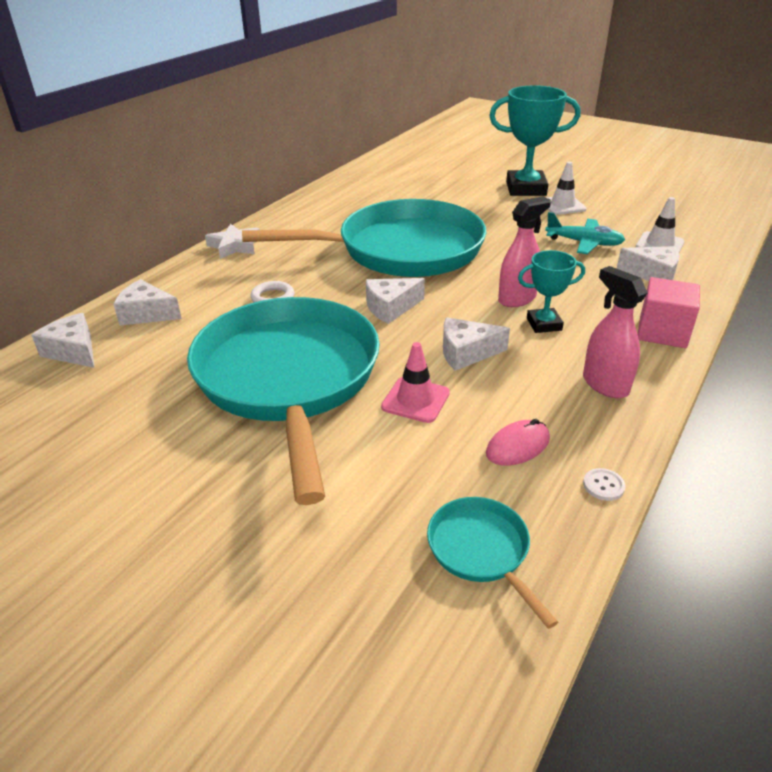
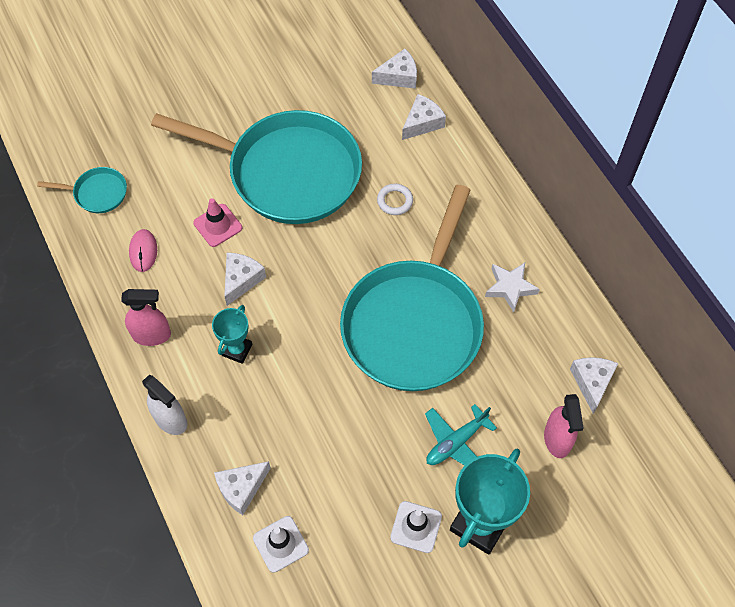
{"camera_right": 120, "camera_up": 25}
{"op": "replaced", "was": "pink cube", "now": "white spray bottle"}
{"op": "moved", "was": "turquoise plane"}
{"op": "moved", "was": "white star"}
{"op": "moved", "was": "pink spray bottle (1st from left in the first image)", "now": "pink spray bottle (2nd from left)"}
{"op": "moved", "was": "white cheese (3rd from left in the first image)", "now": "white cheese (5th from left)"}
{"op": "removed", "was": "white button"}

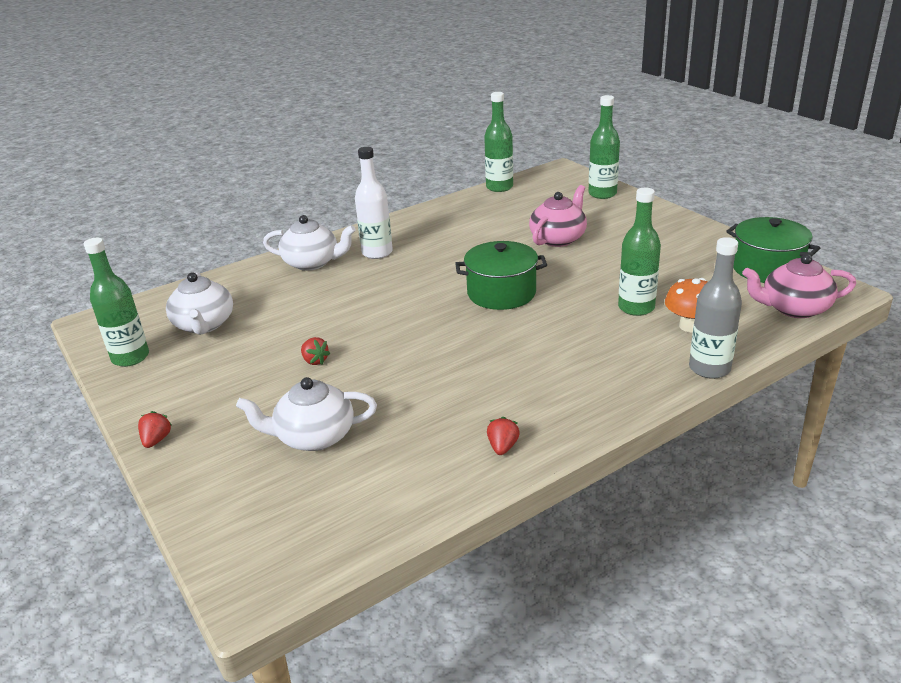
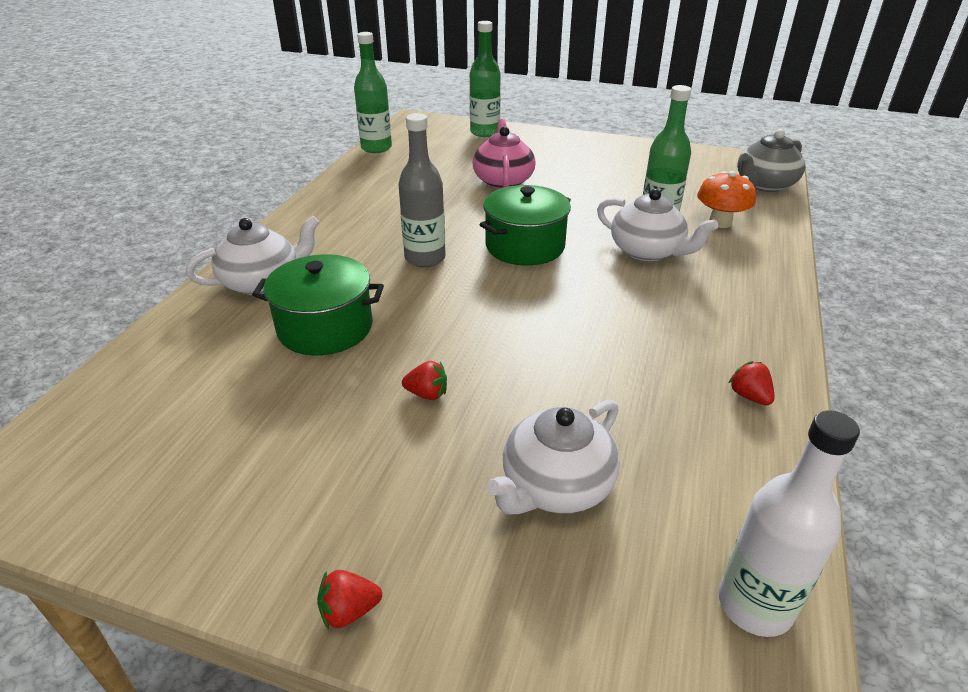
{"camera_right": -40, "camera_up": 5}
{"op": "moved", "was": "green pot (2nd from left in the first image)", "now": "green pot (1st from left)"}
{"op": "turned", "was": "red strawberry (1st from left)", "clockwise": -75}
{"op": "moved", "was": "grey bottle"}
{"op": "moved", "was": "white teapot (1st from left in the first image)", "now": "white teapot (3rd from left)"}
{"op": "moved", "was": "white bottle"}
{"op": "recoloured", "was": "pink teapot (2nd from left)", "now": "grey teapot"}
{"op": "removed", "was": "green bottle (1st from left)"}

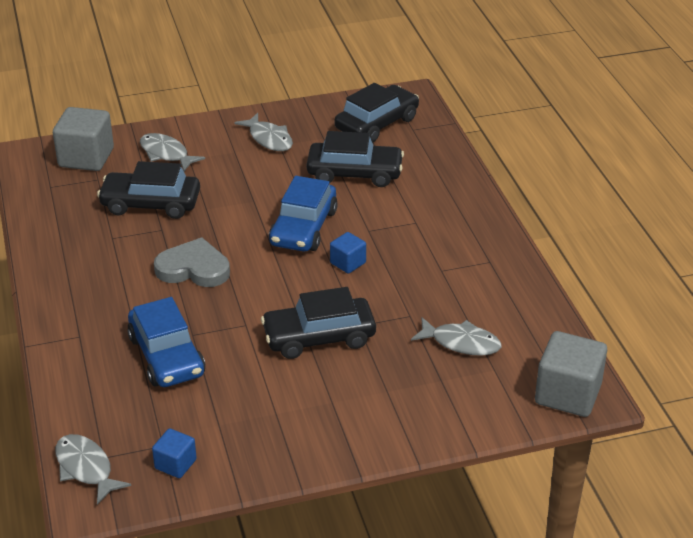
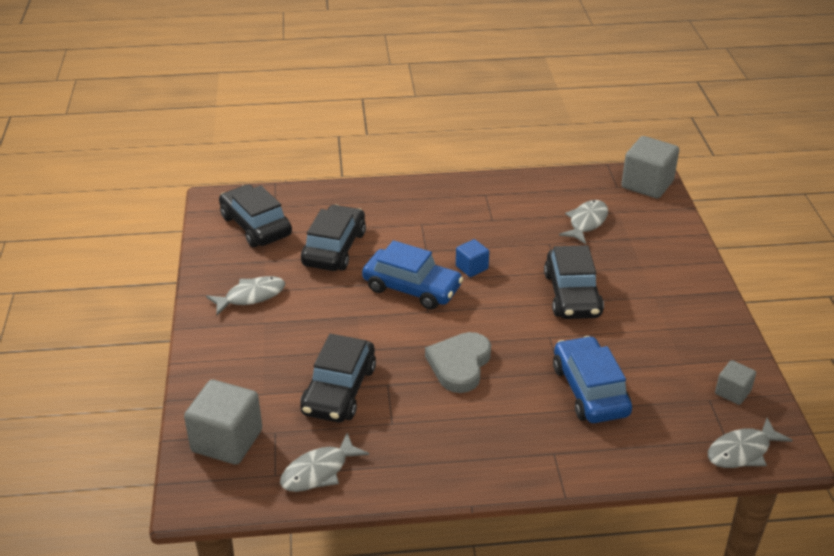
{"camera_right": -80, "camera_up": 0}
{"op": "moved", "was": "grey fish (2nd from left)"}
{"op": "turned", "was": "blue car (1st from left in the first image)", "clockwise": -90}
{"op": "recoloured", "was": "blue cube (1st from left)", "now": "grey cube (3rd from left)"}

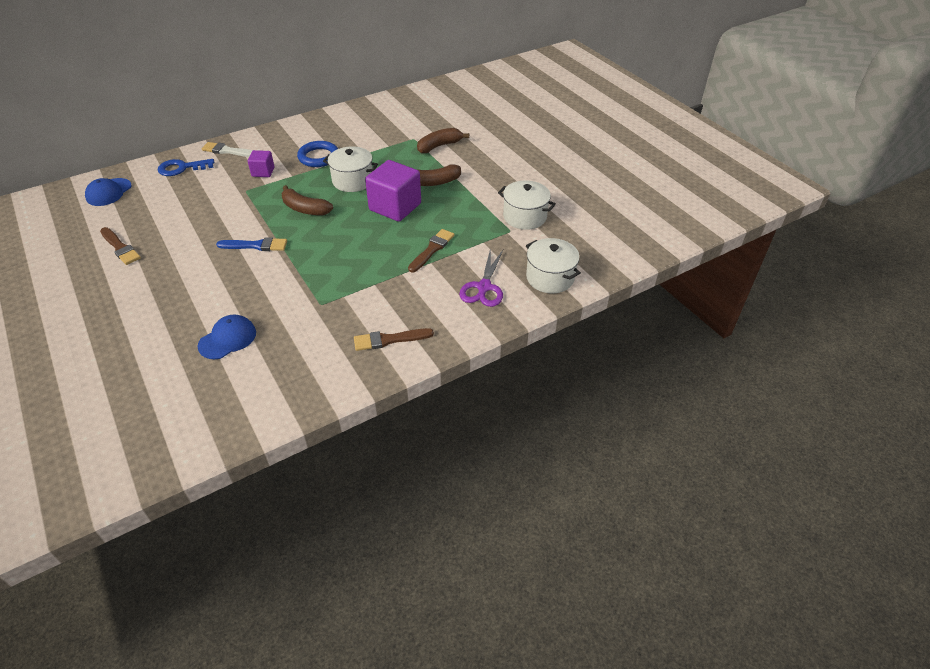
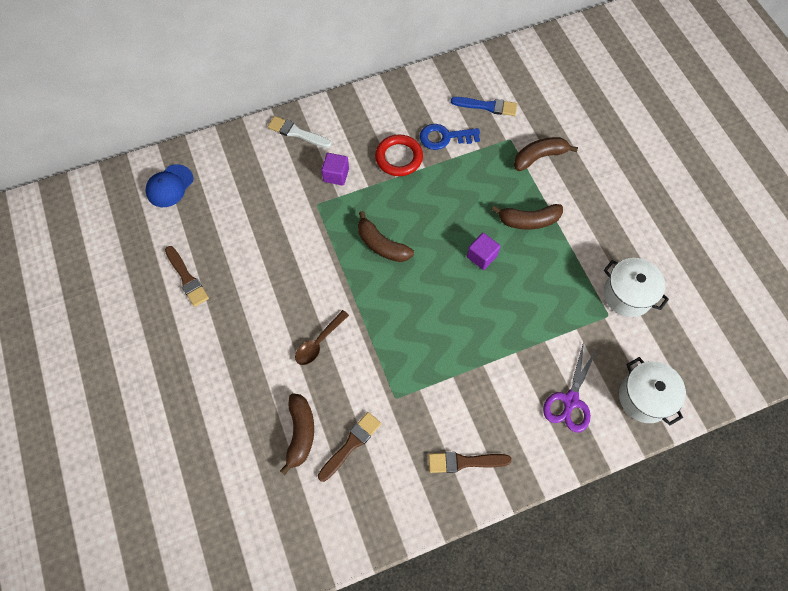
{"camera_right": 10, "camera_up": 20}
{"op": "replaced", "was": "blue cap (2nd from left)", "now": "brown banana (1st from left)"}
{"op": "added", "now": "brown spoon"}
{"op": "moved", "was": "brown brush (3rd from left in the first image)", "now": "brown brush (2nd from left)"}
{"op": "recoloured", "was": "blue ring", "now": "red ring"}
{"op": "moved", "was": "blue key"}
{"op": "moved", "was": "blue brush"}
{"op": "resized", "was": "purple cube (2nd from left)", "ratio": 0.52}
{"op": "removed", "was": "white pot (1st from left)"}

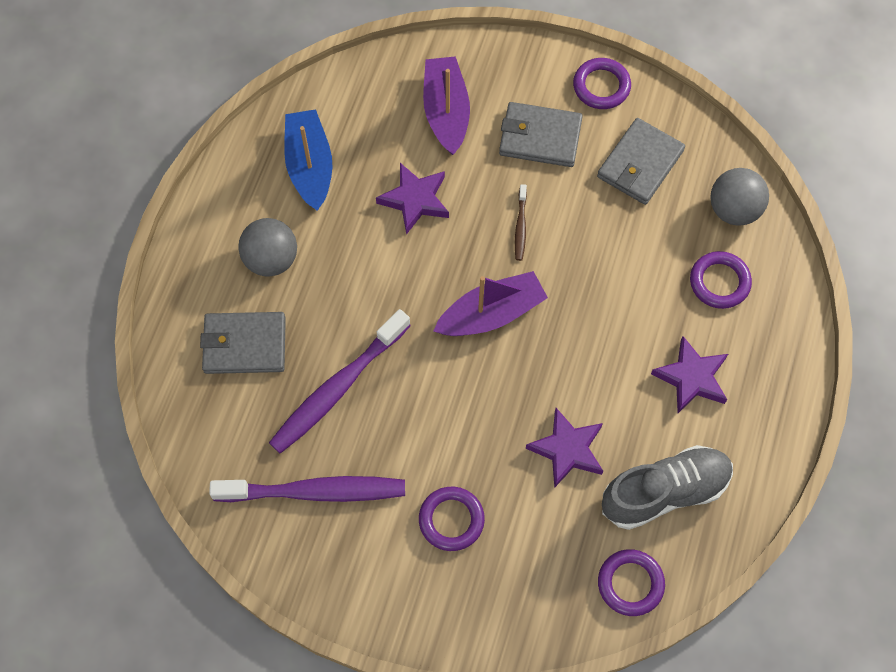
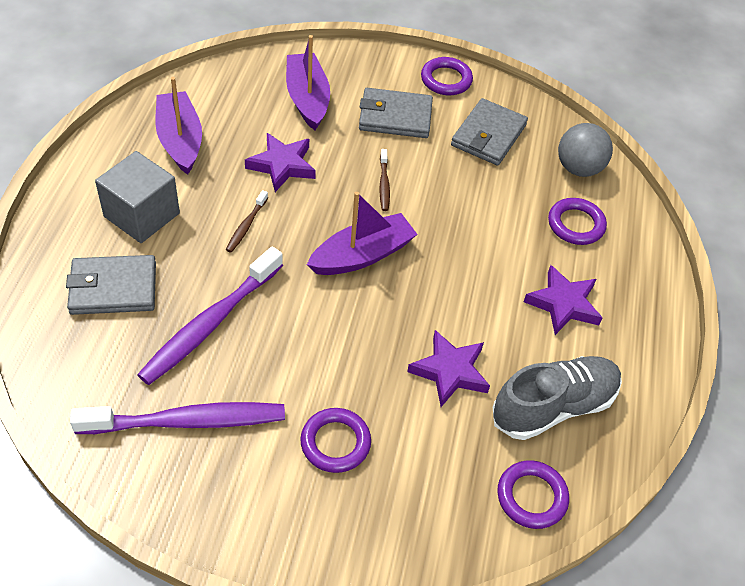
{"camera_right": -10, "camera_up": -15}
{"op": "replaced", "was": "grey ball (1st from left)", "now": "grey cube"}
{"op": "recoloured", "was": "blue boat", "now": "purple boat (1st from left)"}
{"op": "added", "now": "brown toothbrush (1st from left)"}

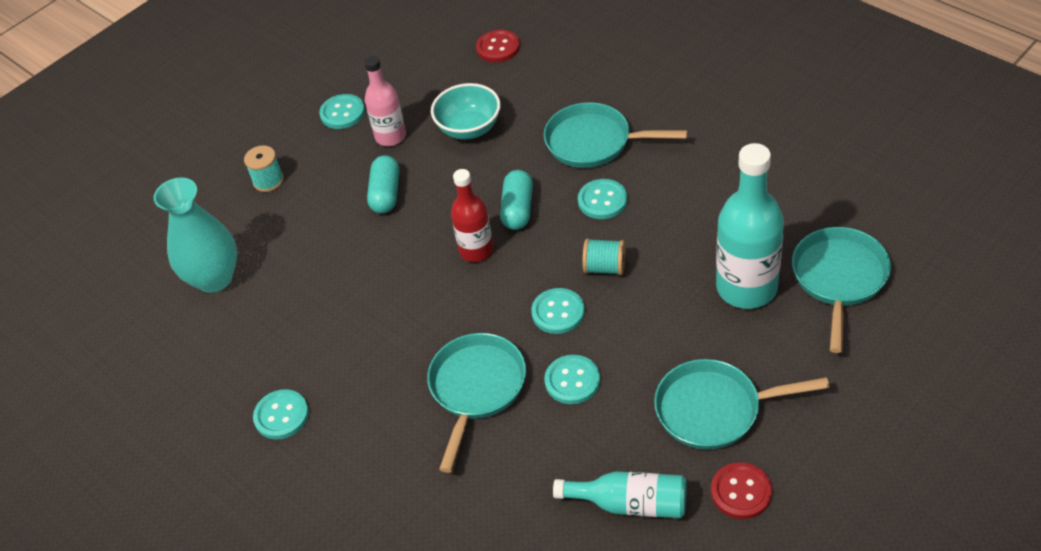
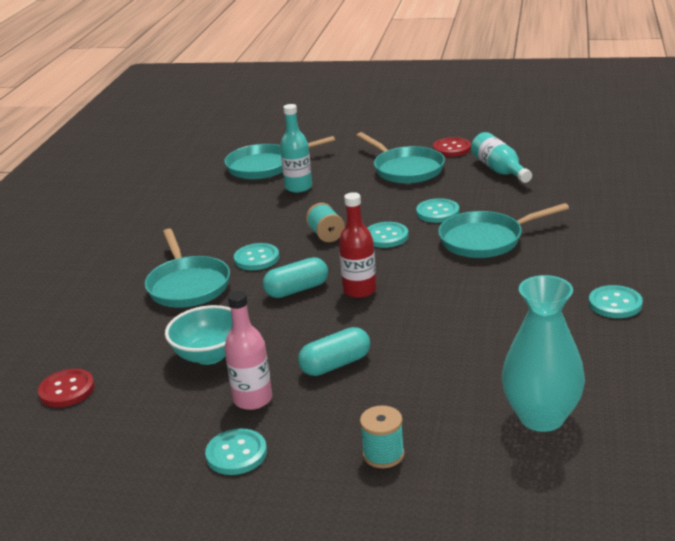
{"camera_right": -125, "camera_up": -20}
{"op": "resized", "was": "turquoise bottle (2nd from left in the first image)", "ratio": 0.61}

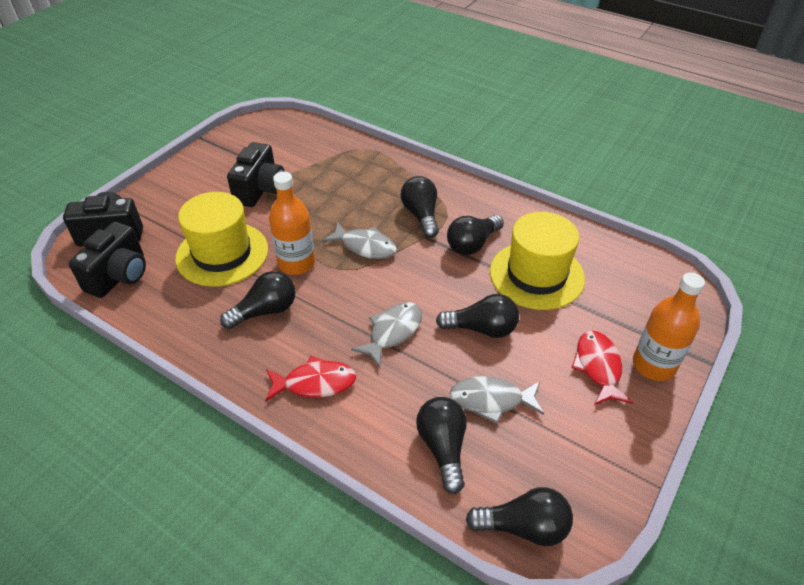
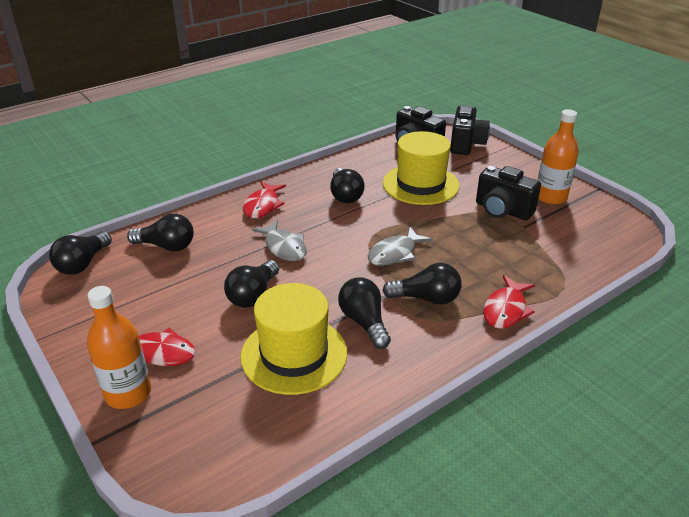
{"camera_right": 110, "camera_up": -10}
{"op": "added", "now": "red fish (3rd from left)"}
{"op": "moved", "was": "orange bottle (1st from left in the first image)", "now": "orange bottle (2nd from left)"}
{"op": "removed", "was": "grey fish (3rd from left)"}

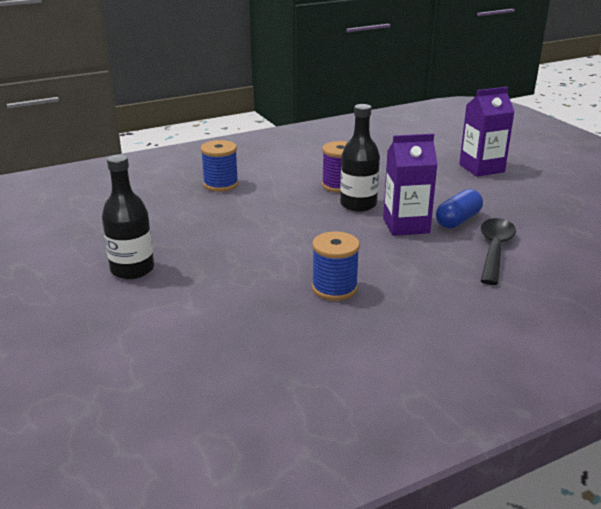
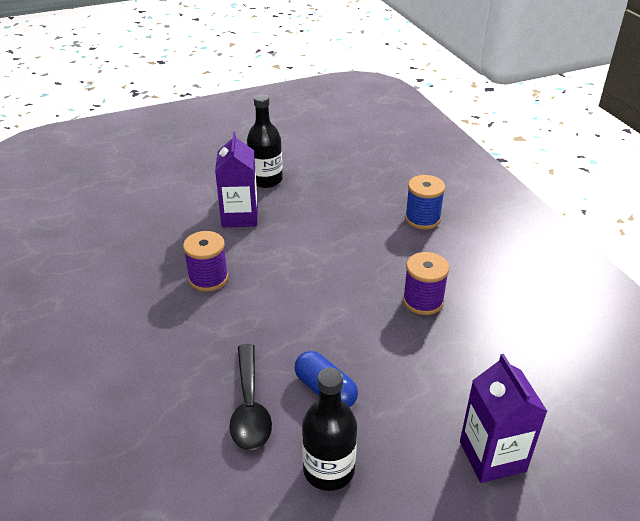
{"camera_right": 95, "camera_up": 10}
{"op": "recoloured", "was": "blue spool (2nd from left)", "now": "purple spool (1st from left)"}
{"op": "moved", "was": "purple carton (1st from left)"}
{"op": "turned", "was": "black spoon", "clockwise": 60}
{"op": "moved", "was": "black bottle (2nd from left)"}

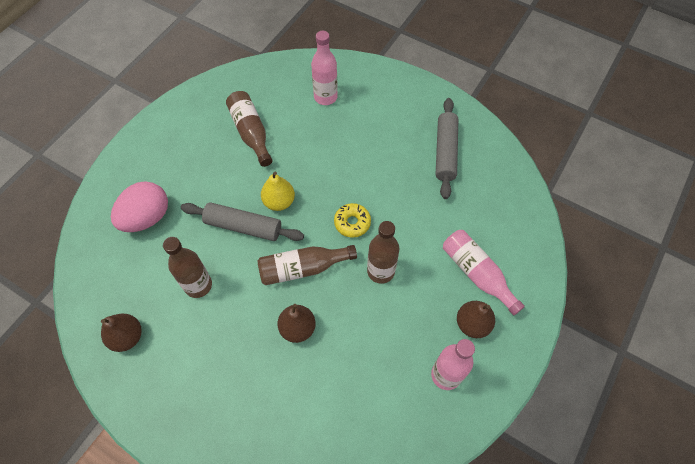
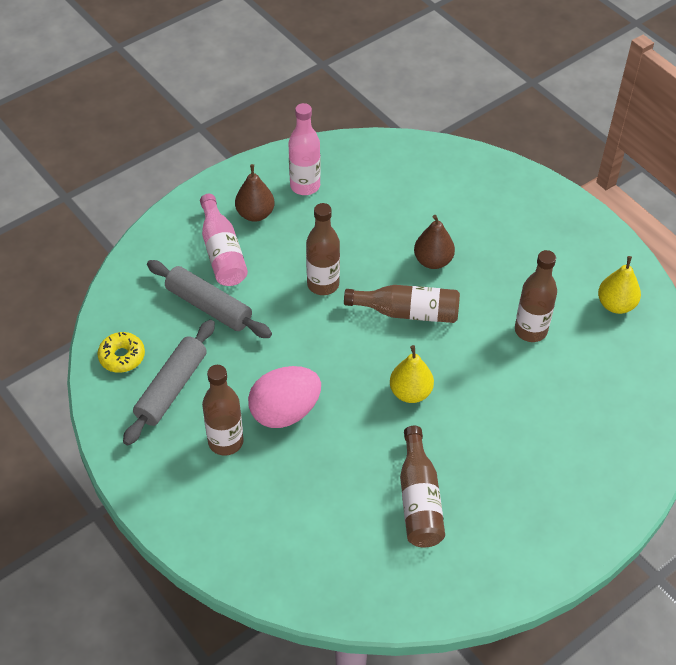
{"camera_right": -160, "camera_up": -10}
{"op": "moved", "was": "yellow donut"}
{"op": "moved", "was": "grey rolling pin (1st from left in the first image)", "now": "grey rolling pin (2nd from left)"}
{"op": "added", "now": "brown bottle (1st from left)"}
{"op": "moved", "was": "pink egg"}
{"op": "recoloured", "was": "brown pear (1st from left)", "now": "yellow pear (2nd from left)"}
{"op": "removed", "was": "pink bottle (1st from left)"}

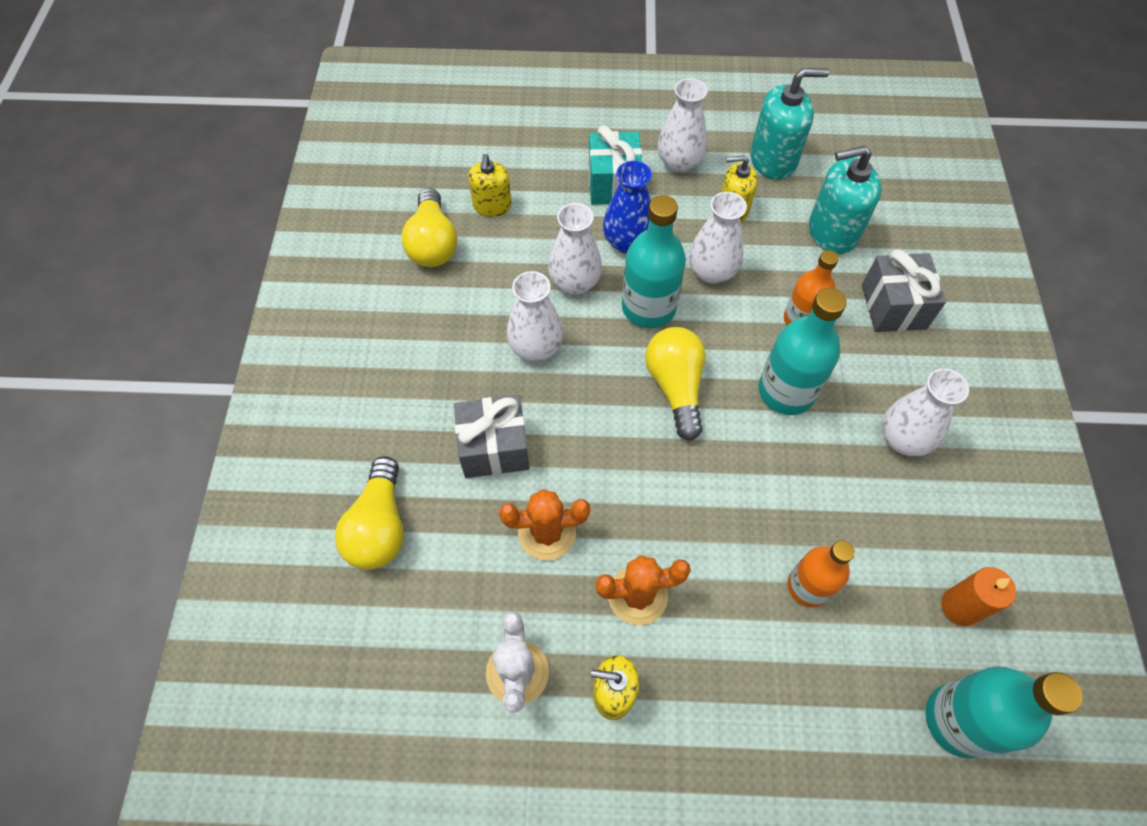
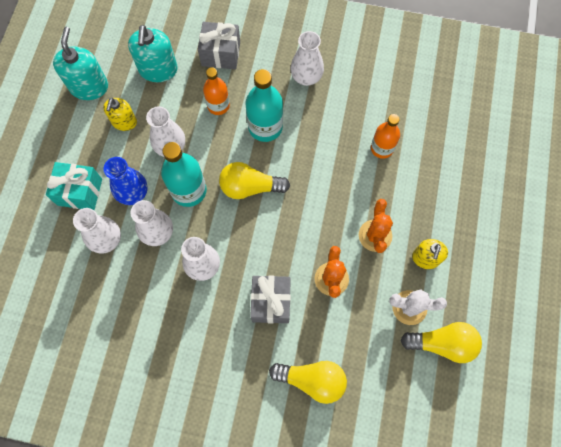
{"camera_right": -80, "camera_up": 10}
{"op": "moved", "was": "white vase (3rd from left in the first image)", "now": "white vase (1st from left)"}
{"op": "moved", "was": "yellow light bulb (2nd from left in the first image)", "now": "yellow light bulb (3rd from left)"}
{"op": "removed", "was": "yellow soap dispenser (1st from left)"}
{"op": "removed", "was": "turquoise bottle (3rd from left)"}
{"op": "removed", "was": "orange candle"}

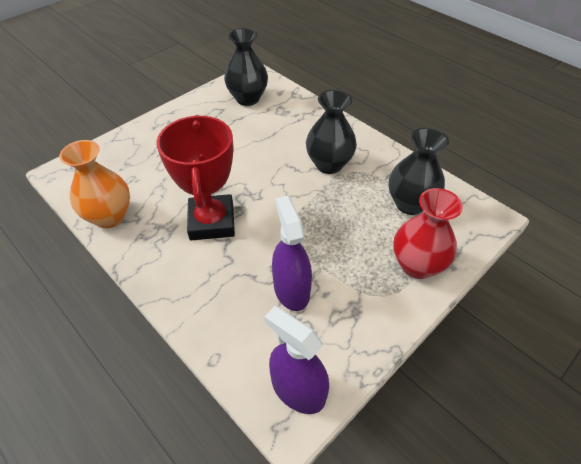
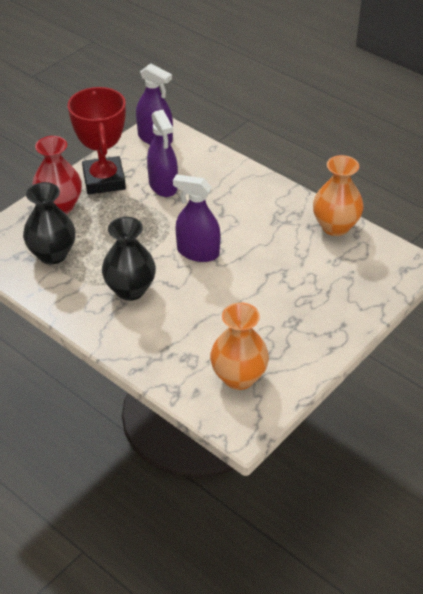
{"camera_right": 175, "camera_up": -5}
{"op": "moved", "was": "red trophy"}
{"op": "added", "now": "purple spray bottle (3rd from left)"}
{"op": "recoloured", "was": "black vase (1st from left)", "now": "orange vase (1st from left)"}

